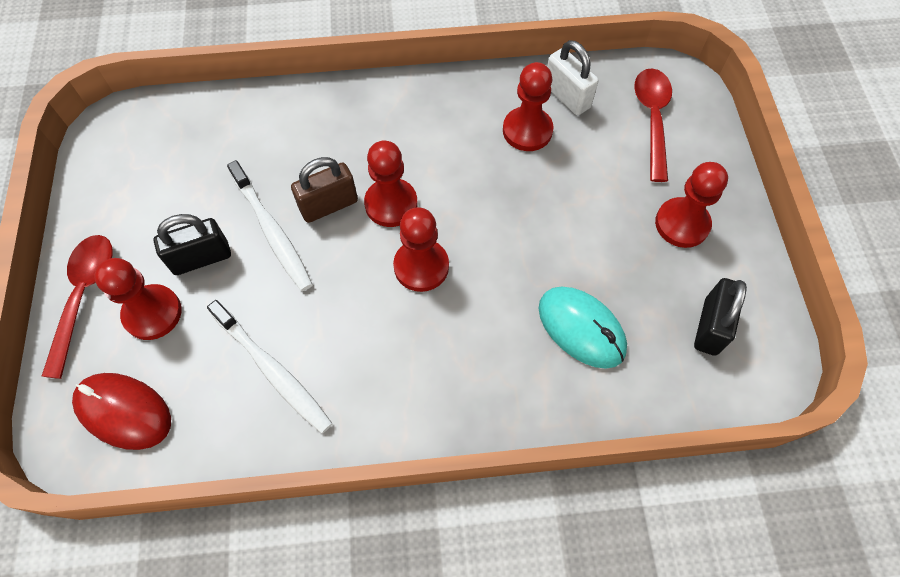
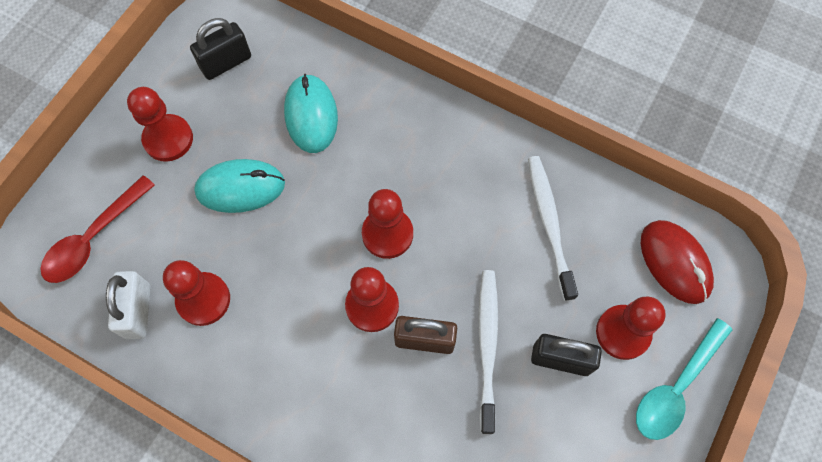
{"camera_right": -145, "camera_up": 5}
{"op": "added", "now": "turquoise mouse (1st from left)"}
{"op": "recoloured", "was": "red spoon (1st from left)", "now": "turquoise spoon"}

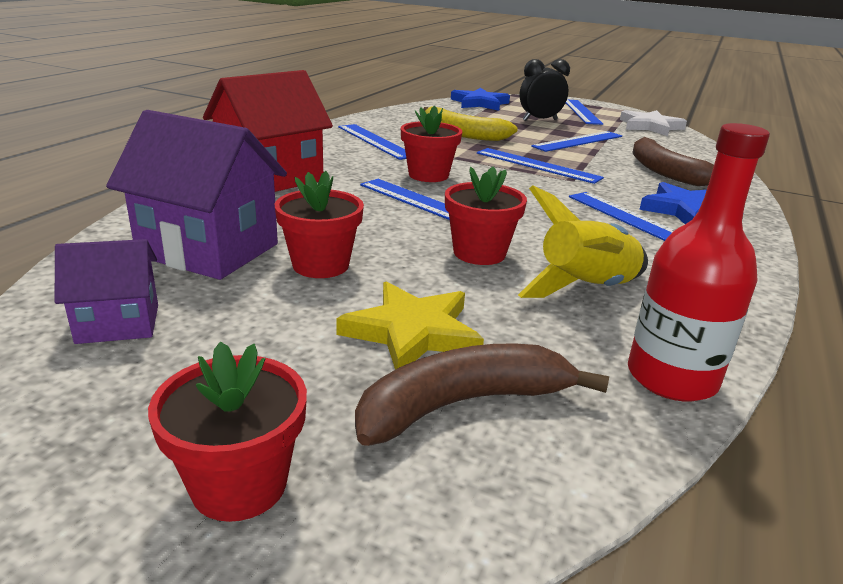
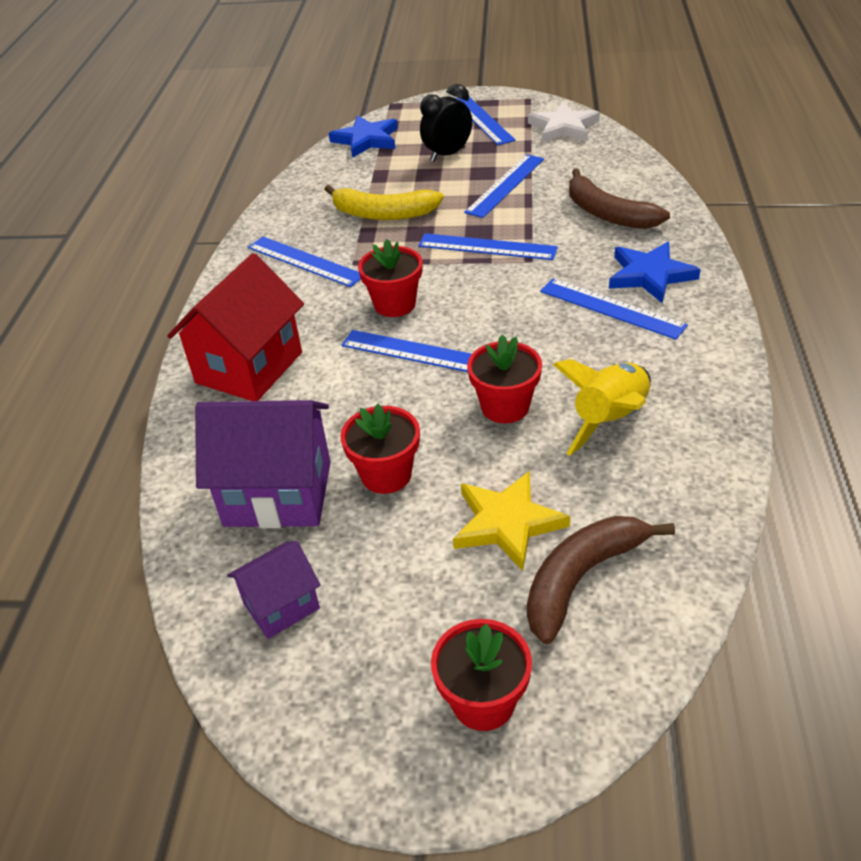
{"camera_right": -15, "camera_up": 15}
{"op": "removed", "was": "red bottle"}

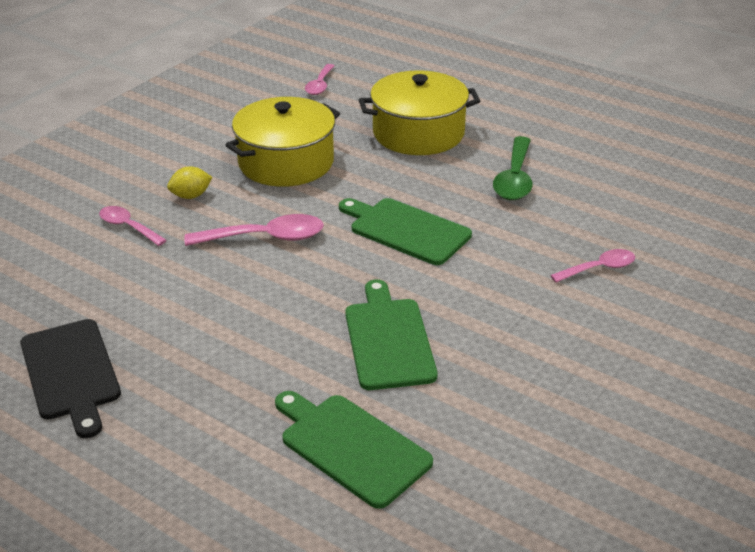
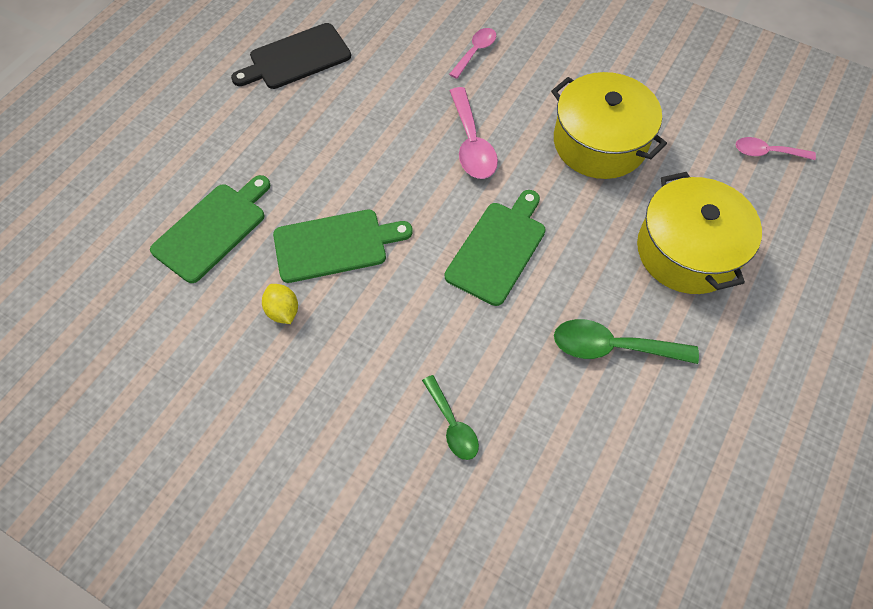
{"camera_right": 85, "camera_up": 25}
{"op": "moved", "was": "yellow lemon"}
{"op": "recoloured", "was": "pink spoon (4th from left)", "now": "green spoon (1st from left)"}

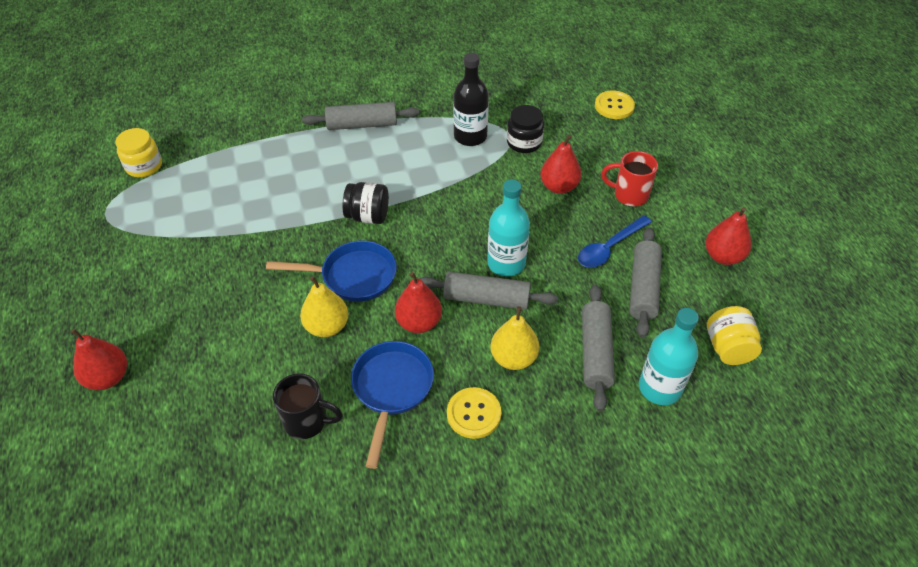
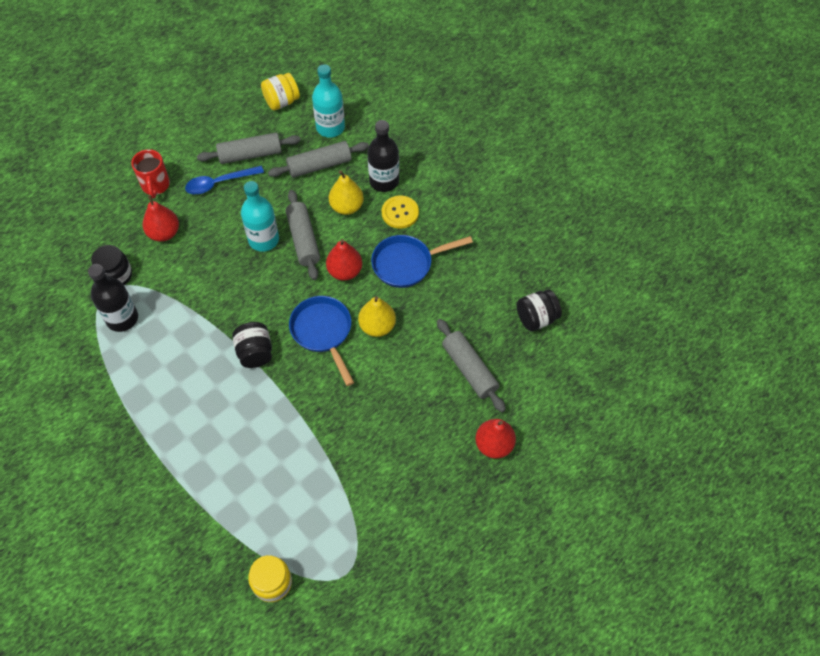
{"camera_right": -115, "camera_up": 10}
{"op": "turned", "was": "blue spoon", "clockwise": 135}
{"op": "added", "now": "black bottle (2nd from left)"}
{"op": "moved", "was": "grey rolling pin (1st from left in the first image)", "now": "grey rolling pin (4th from left)"}
{"op": "added", "now": "black jar (3rd from left)"}
{"op": "removed", "was": "black mug"}
{"op": "removed", "was": "yellow button (2nd from left)"}
{"op": "removed", "was": "red pear (4th from left)"}

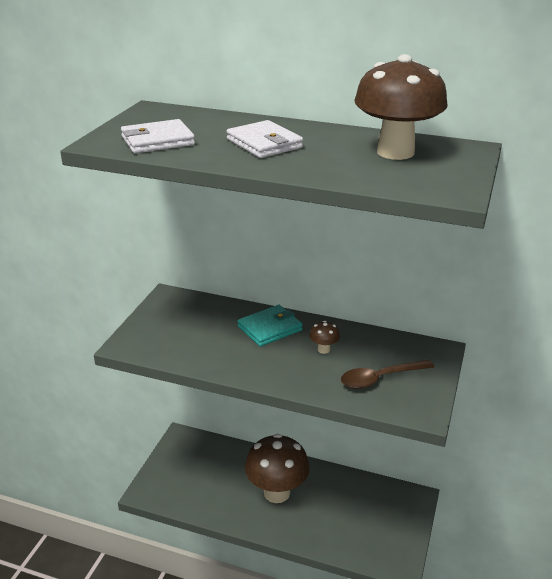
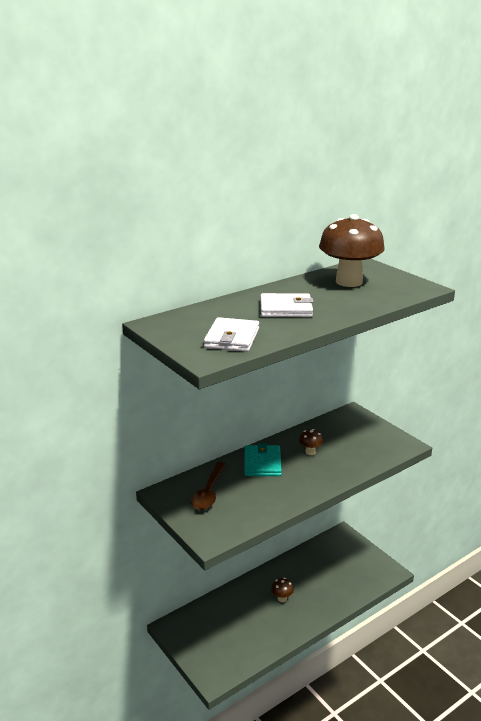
{"camera_right": -55, "camera_up": -5}
{"op": "moved", "was": "brown spoon"}
{"op": "resized", "was": "brown mushroom (1st from left)", "ratio": 0.41}

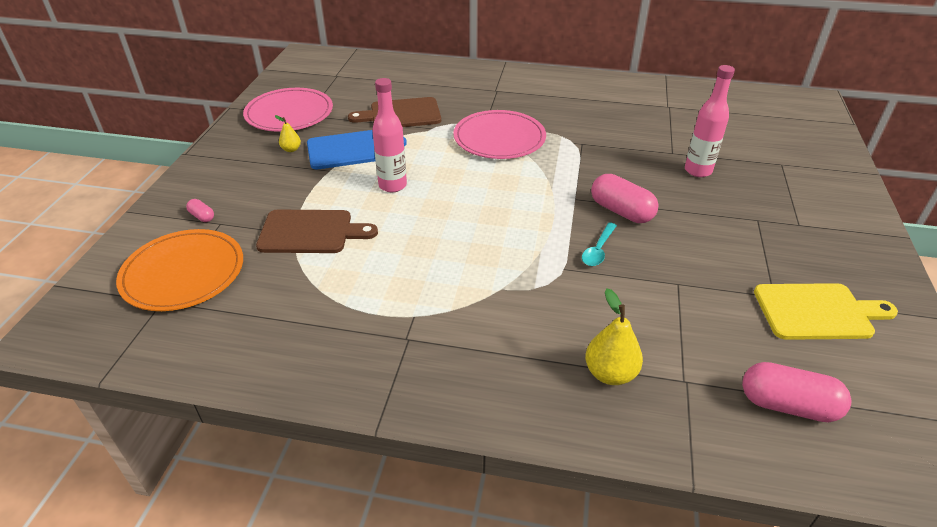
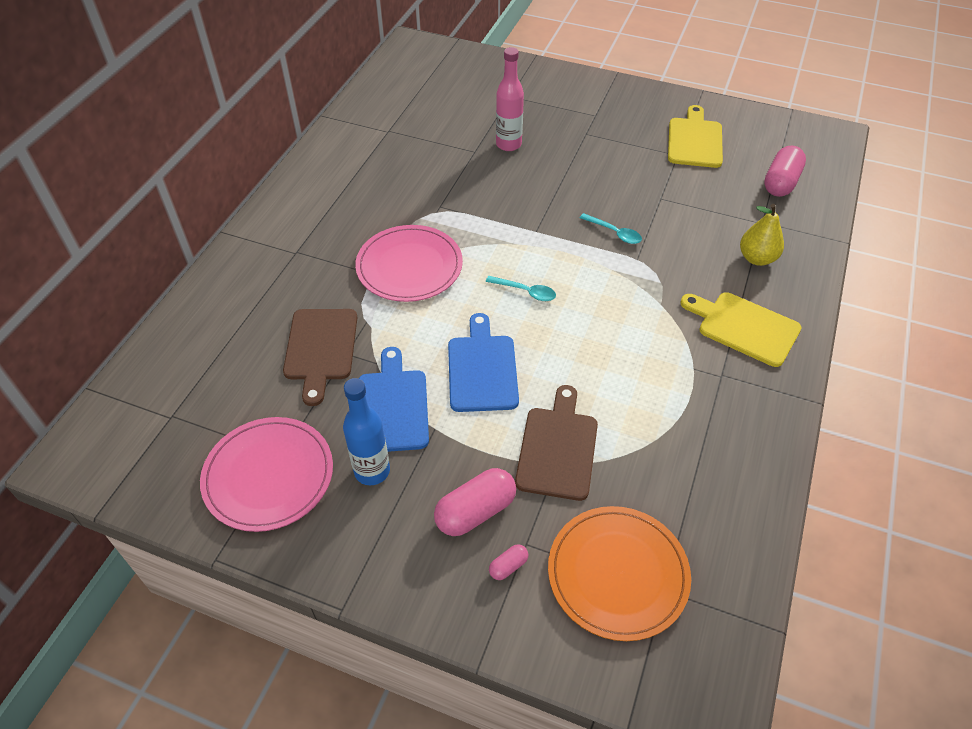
{"camera_right": -80, "camera_up": 10}
{"op": "replaced", "was": "yellow pear (1st from left)", "now": "blue bottle"}
{"op": "moved", "was": "pink capsule (2nd from left in the first image)", "now": "pink capsule (1st from left)"}
{"op": "replaced", "was": "pink bottle (1st from left)", "now": "blue cutting board (2nd from left)"}
{"op": "added", "now": "turquoise spoon (1st from left)"}
{"op": "added", "now": "yellow cutting board (2nd from left)"}

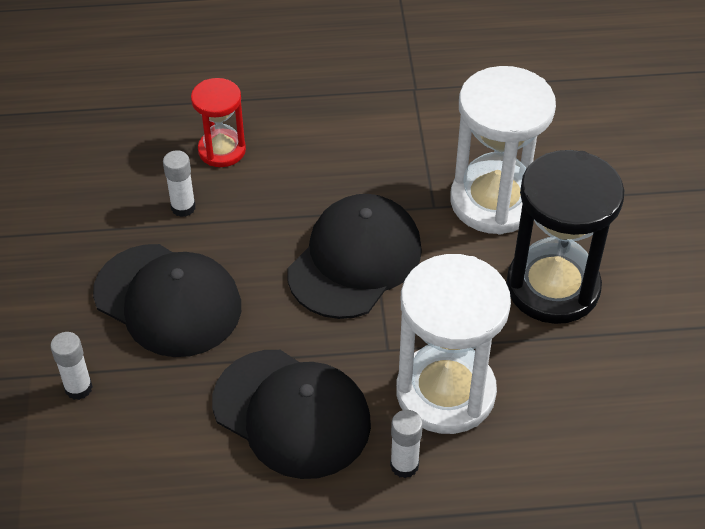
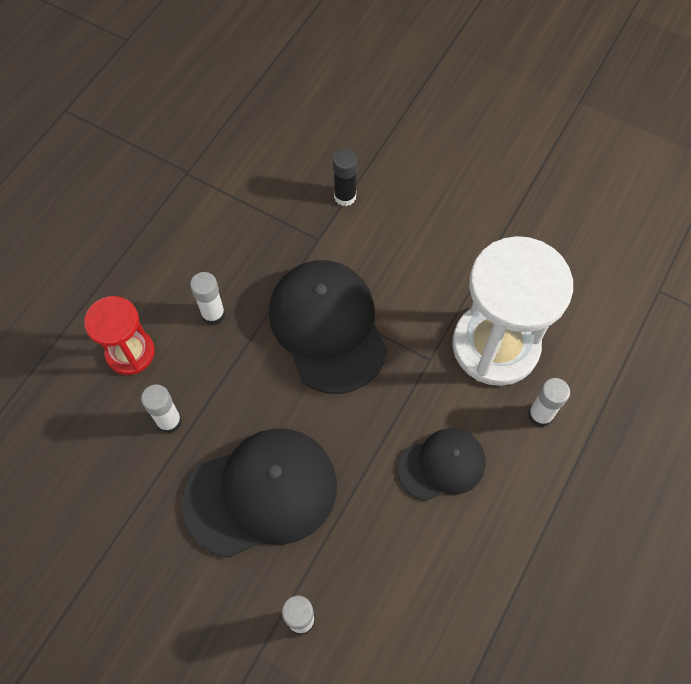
{"camera_right": -55, "camera_up": 15}
{"op": "added", "now": "white glue stick (2nd from left)"}
{"op": "replaced", "was": "white hourglass (2nd from left)", "now": "black glue stick"}
{"op": "resized", "was": "black cap (2nd from left in the first image)", "ratio": 0.58}
{"op": "removed", "was": "black hourglass"}

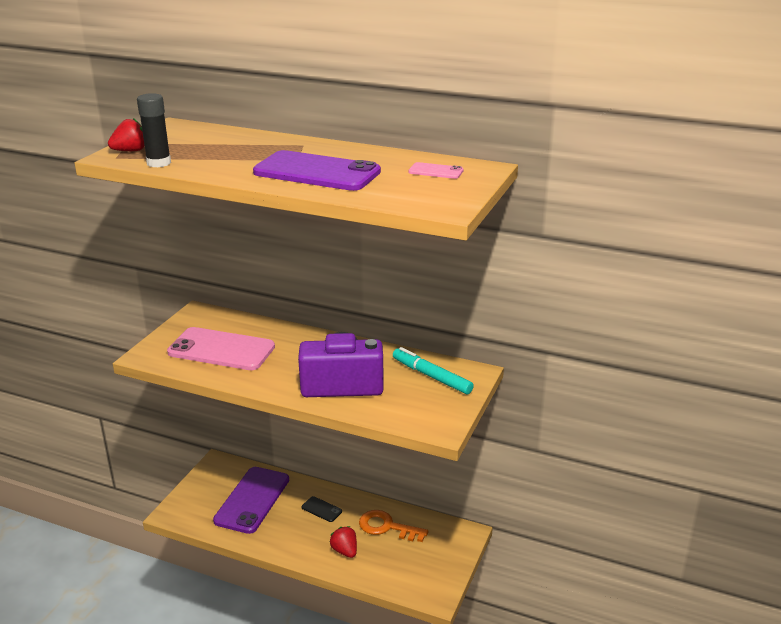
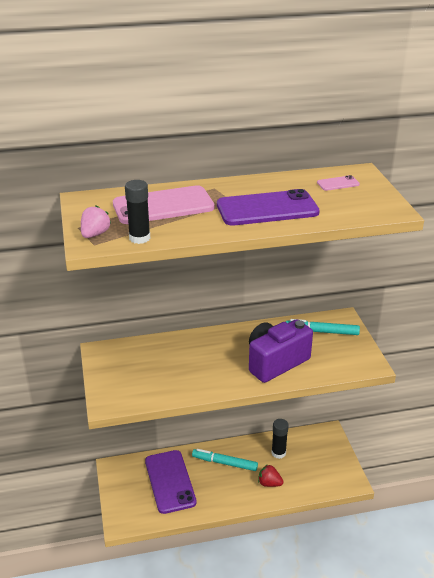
{"camera_right": -35, "camera_up": 5}
{"op": "recoloured", "was": "red strawberry (1st from left)", "now": "pink strawberry"}
{"op": "moved", "was": "pink phone (1st from left)"}
{"op": "replaced", "was": "black phone", "now": "turquoise marker (1st from left)"}
{"op": "replaced", "was": "orange key", "now": "black glue stick (2nd from left)"}

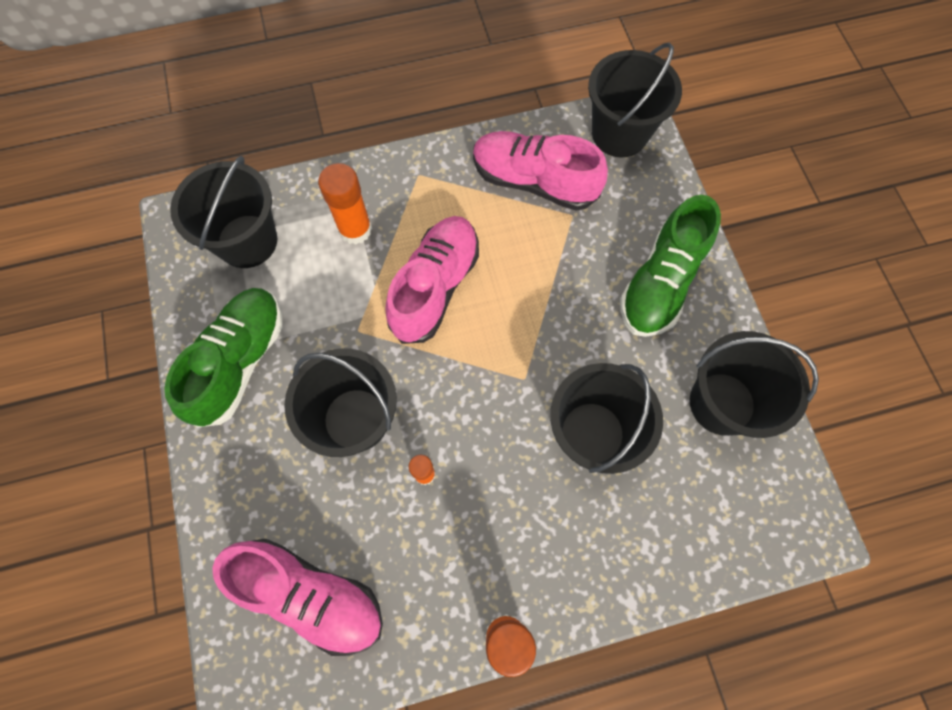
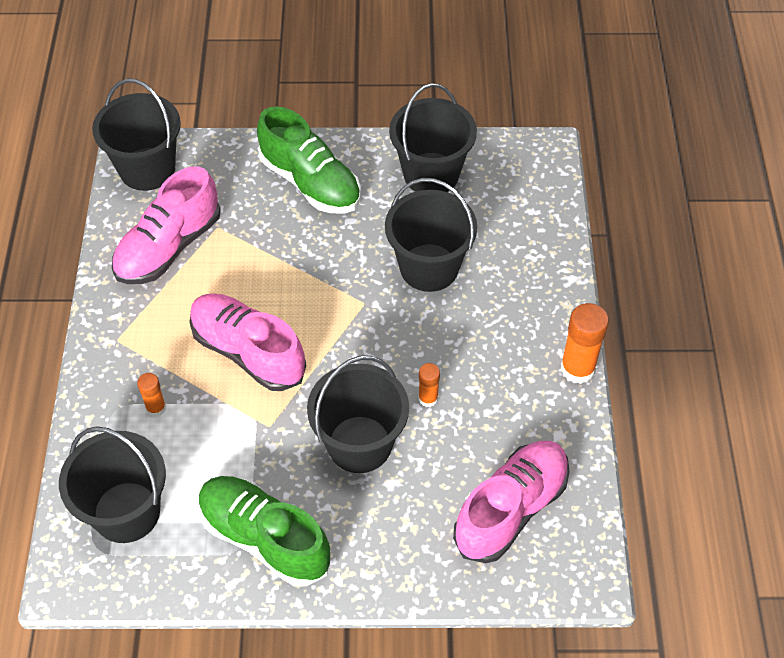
{"camera_right": -75, "camera_up": -15}
{"op": "resized", "was": "orange glue stick (1st from left)", "ratio": 0.56}

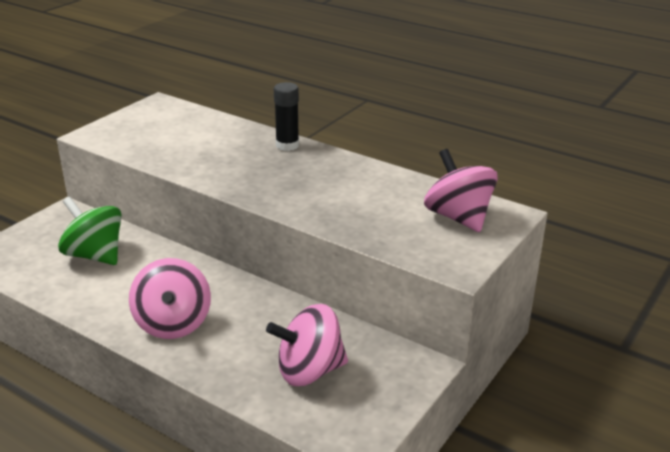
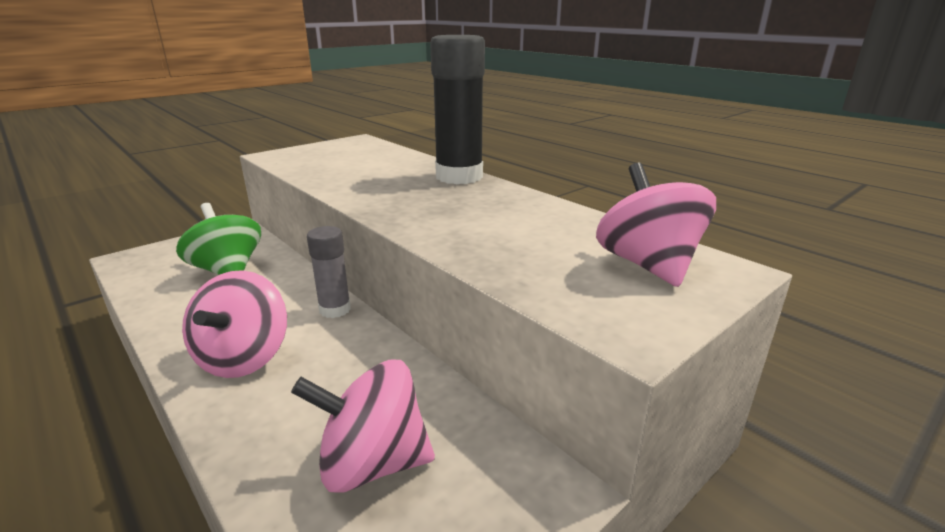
{"camera_right": 15, "camera_up": -5}
{"op": "added", "now": "grey glue stick"}
{"op": "resized", "was": "black glue stick", "ratio": 1.78}

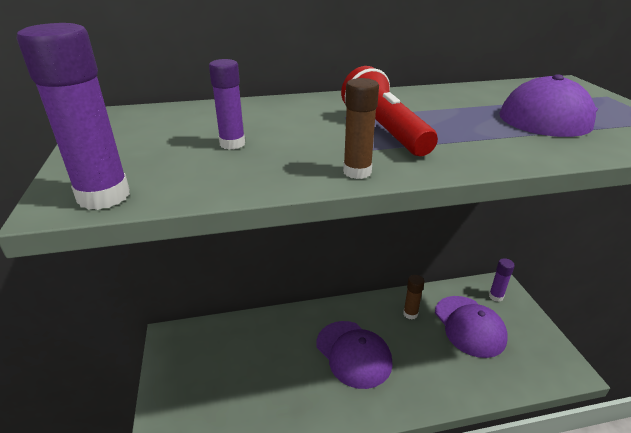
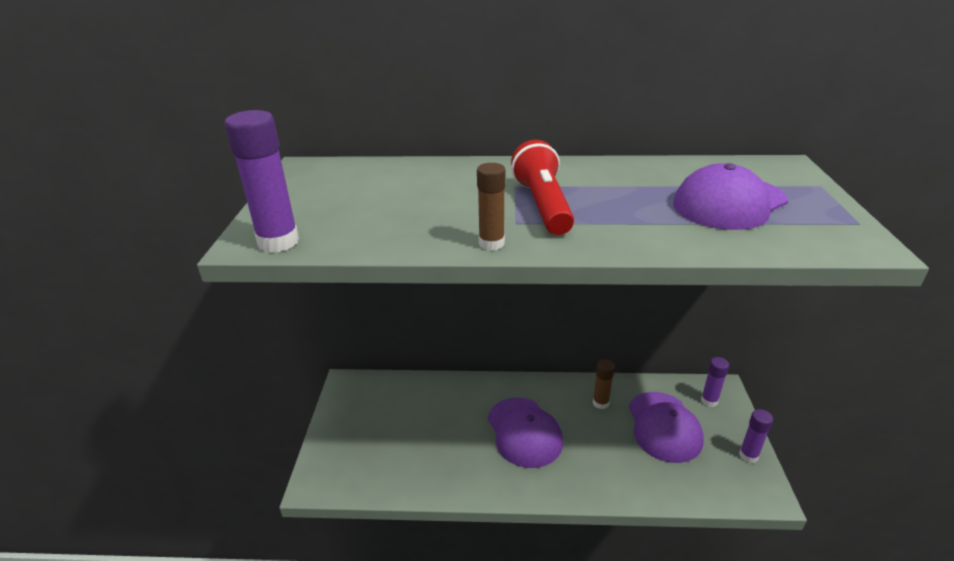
{"camera_right": 15, "camera_up": 0}
{"op": "moved", "was": "purple glue stick (2nd from left in the first image)", "now": "purple glue stick (3rd from left)"}

